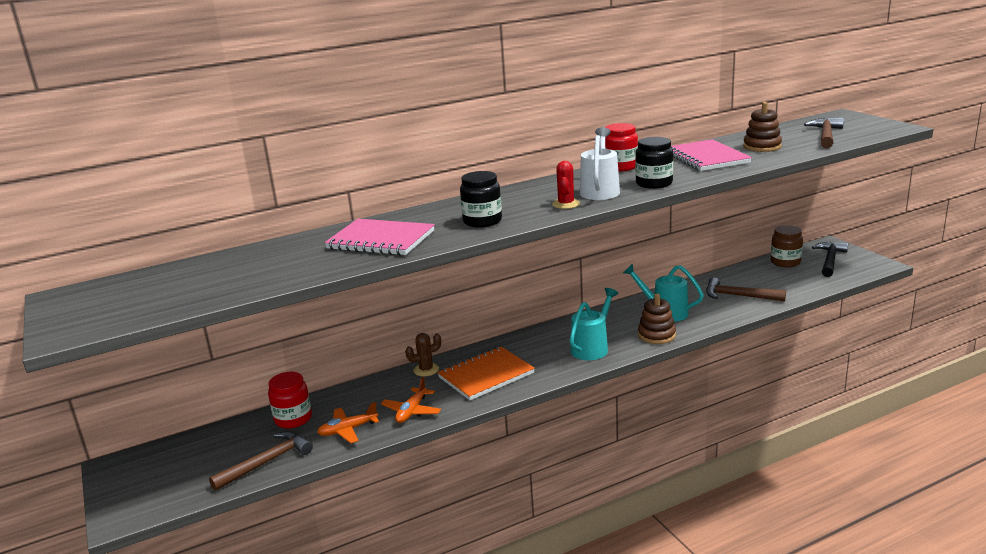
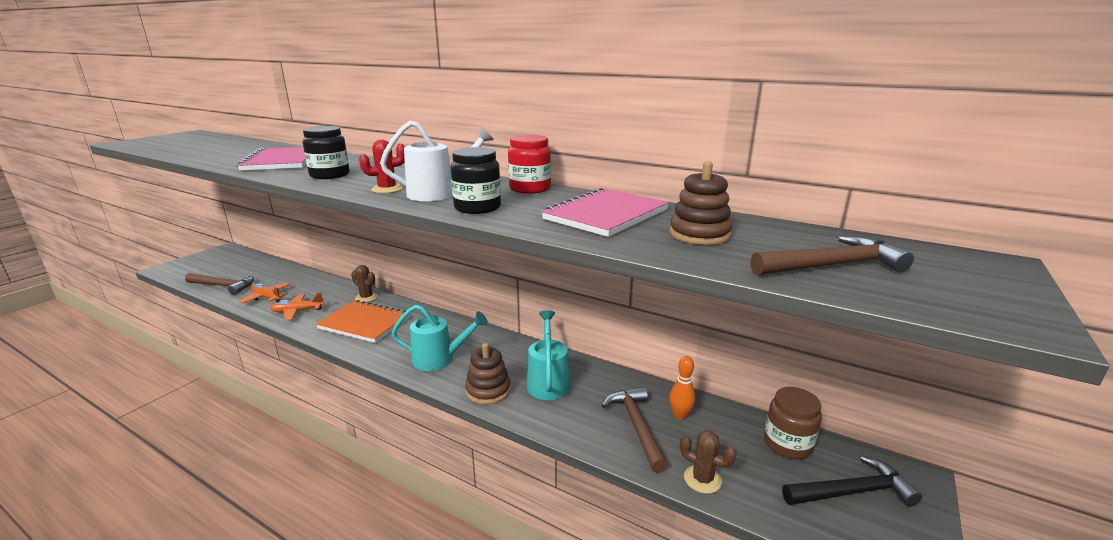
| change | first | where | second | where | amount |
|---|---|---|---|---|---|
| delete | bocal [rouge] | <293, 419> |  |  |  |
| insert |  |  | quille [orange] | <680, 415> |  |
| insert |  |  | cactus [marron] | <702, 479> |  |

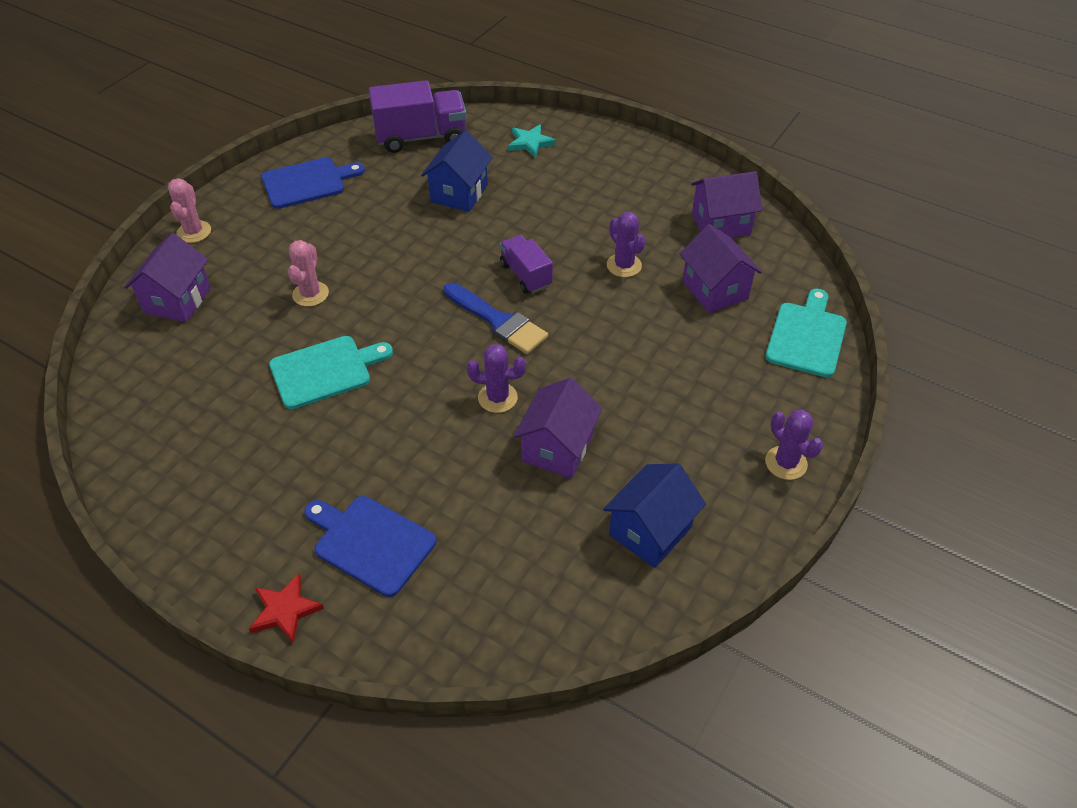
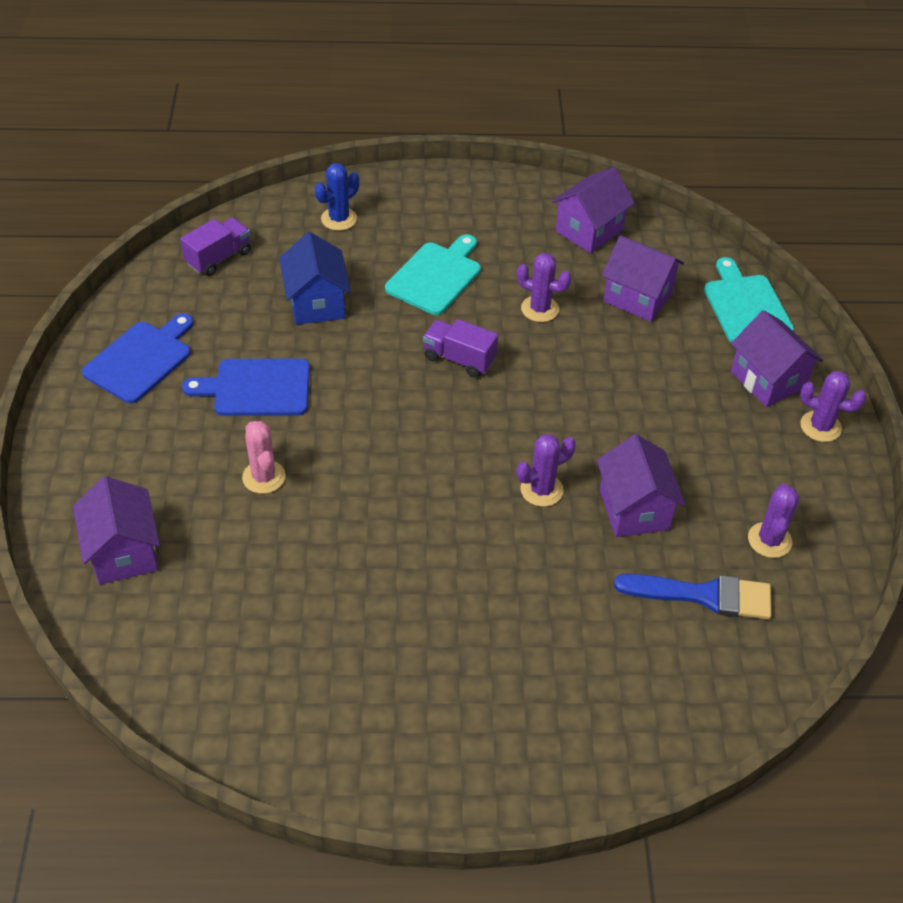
| change | first | where | second | where | amount |
|---|---|---|---|---|---|
| delete | cactus [rose] | <194, 232> |  |  |  |
| delete | étoile [rouge] | <285, 610> |  |  |  |
| move | planche à découper [turquoise] | <325, 371> |  | <436, 276> |  |
| move | planche à découper [bleu] | <370, 543> |  | <256, 388> |  |
| resize | camion [violet] | <421, 137> |  | <218, 258> | x0.60 |
| move | pinceau [bleu] | <498, 321> |  | <703, 595> |  |
| replace | étoile [turquoise] | <530, 143> | cactus [bleu] | <339, 219> |  |
| replace | maison [bleu] | <650, 531> | cactus [violet] | <769, 540> |  |
| insert |  |  | maison [violet] | <767, 380> |  |

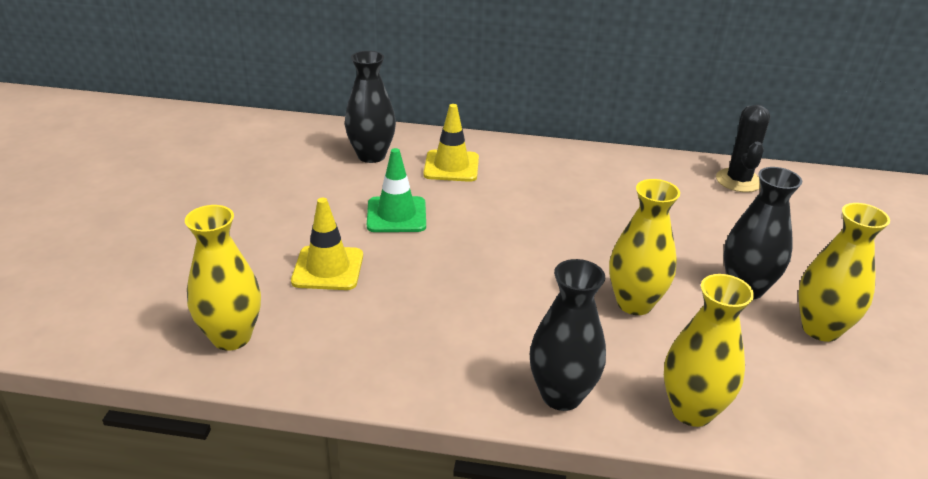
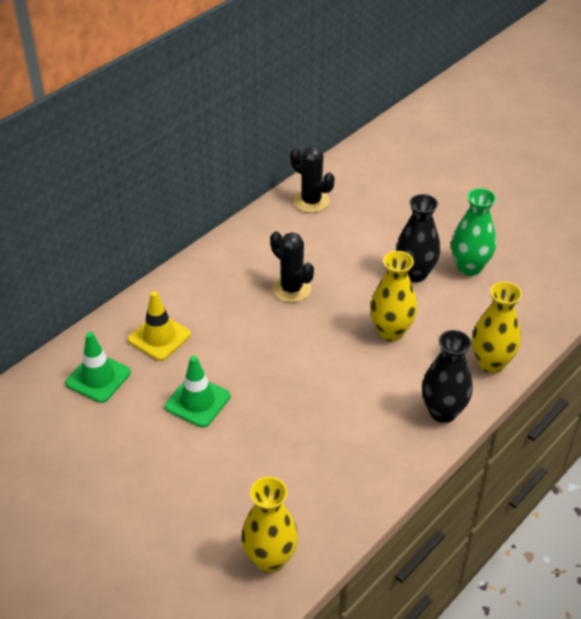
| change | first | where | second | where | amount |
|---|---|---|---|---|---|
| delete | cône de chantier [jaune] | <328, 268> |  |  |  |
| replace | vase [noir] | <371, 156> | cône de chantier [vert] | <98, 378> |  |
| recolor | vase [jaune] | <820, 329> | vase [vert] | <469, 267> |  |
| insert |  |  | cactus [noir] | <291, 289> |  |

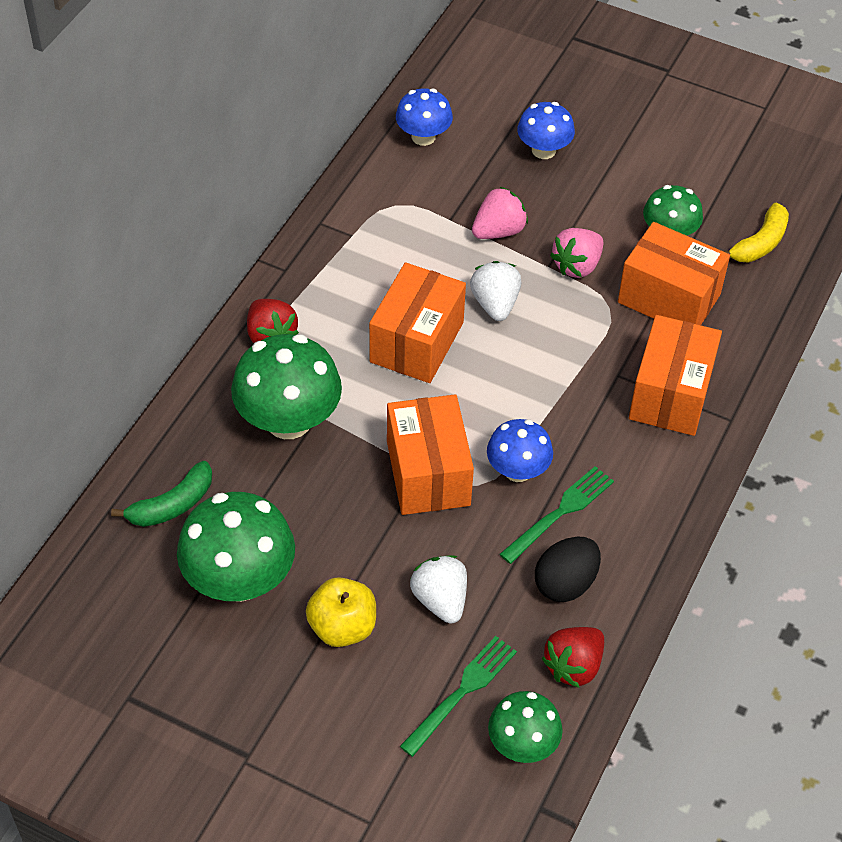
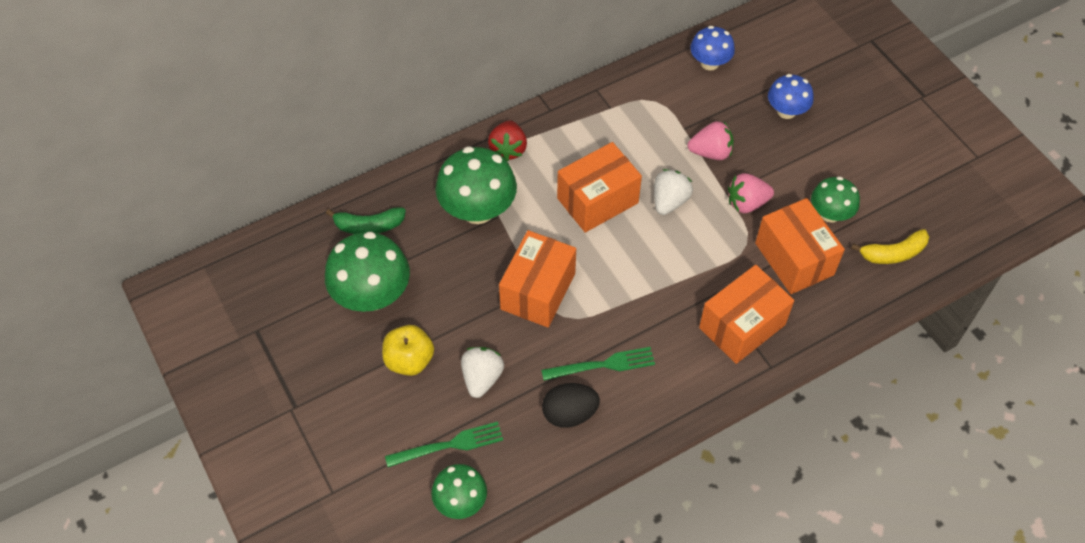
| change | first | where | second | where | amount |
|---|---|---|---|---|---|
| delete | champignon [bleu] | <517, 470> |  |  |  |
| delete | fraise [rouge] | <573, 666> |  |  |  |

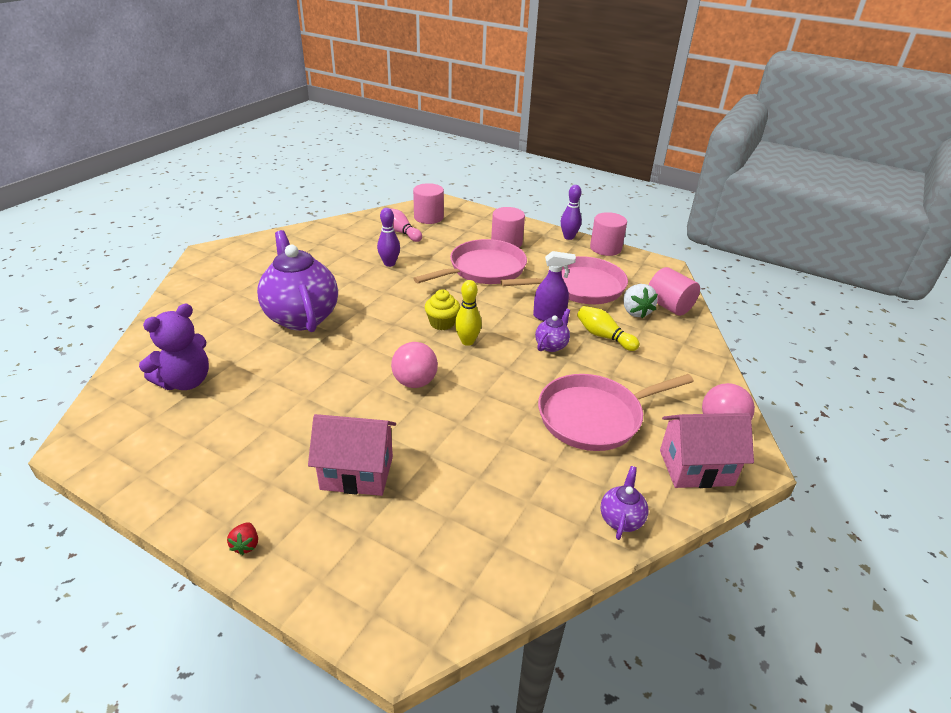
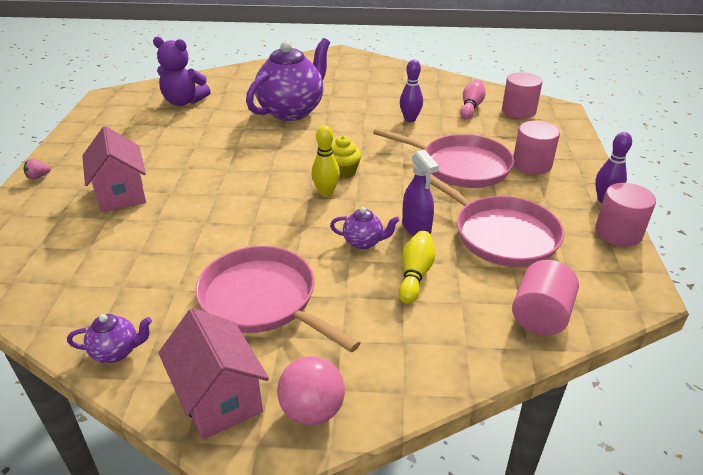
| change | first | where | second | where | amount |
|---|---|---|---|---|---|
| recolor | fraise [rouge] | <246, 545> | fraise [rose] | <38, 177> |  |
| delete | balle [rose] | <415, 382> |  |  |  |
| delete | fraise [blanc] | <635, 312> |  |  |  |

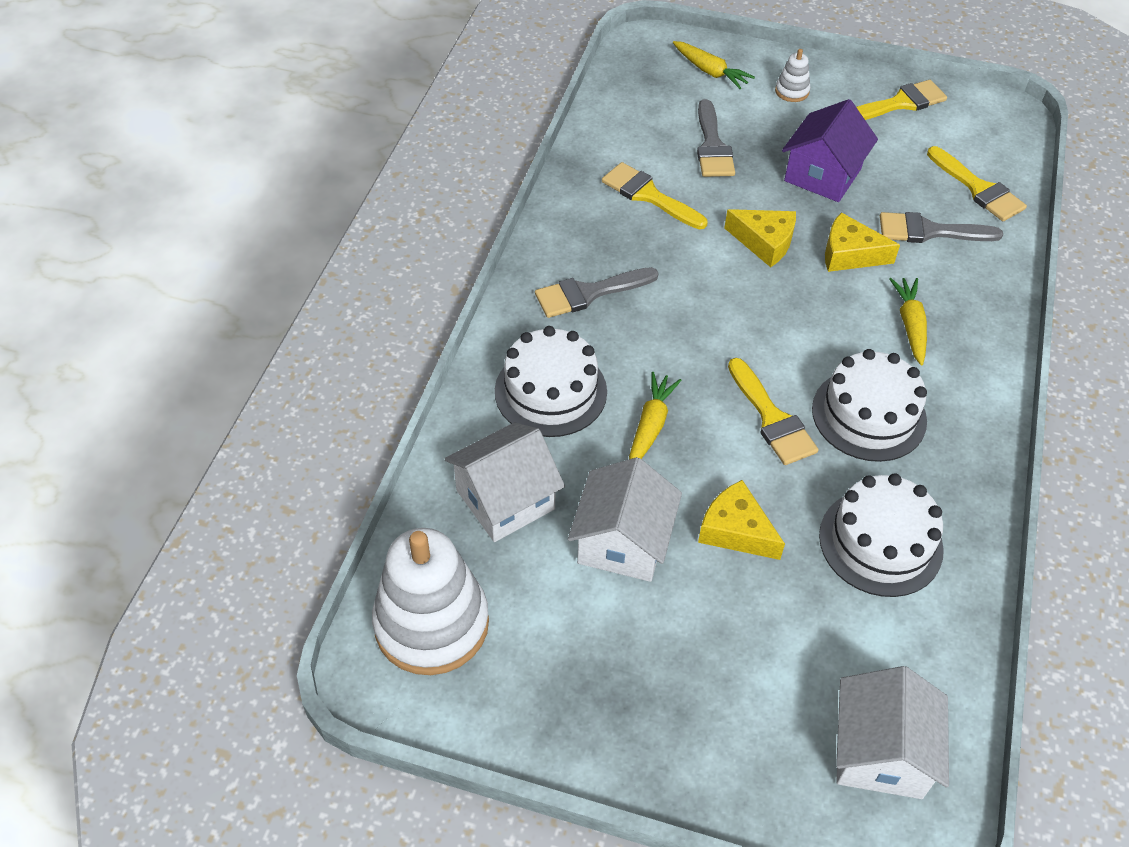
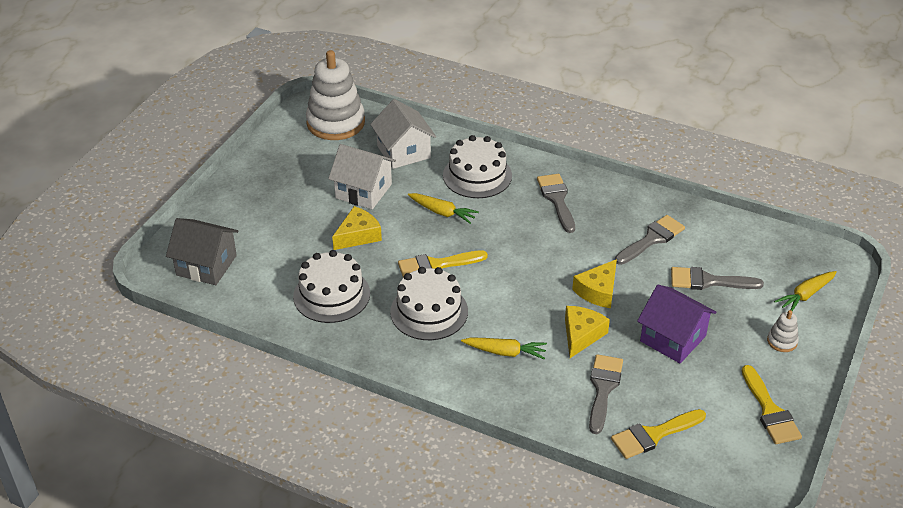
| change | first | where | second | where | amount |
|---|---|---|---|---|---|
| recolor | pinceau [jaune] | <648, 195> | pinceau [gris] | <652, 239> |  |
| recolor | maison [blanc] | <880, 752> | maison [gris] | <206, 265> |  |

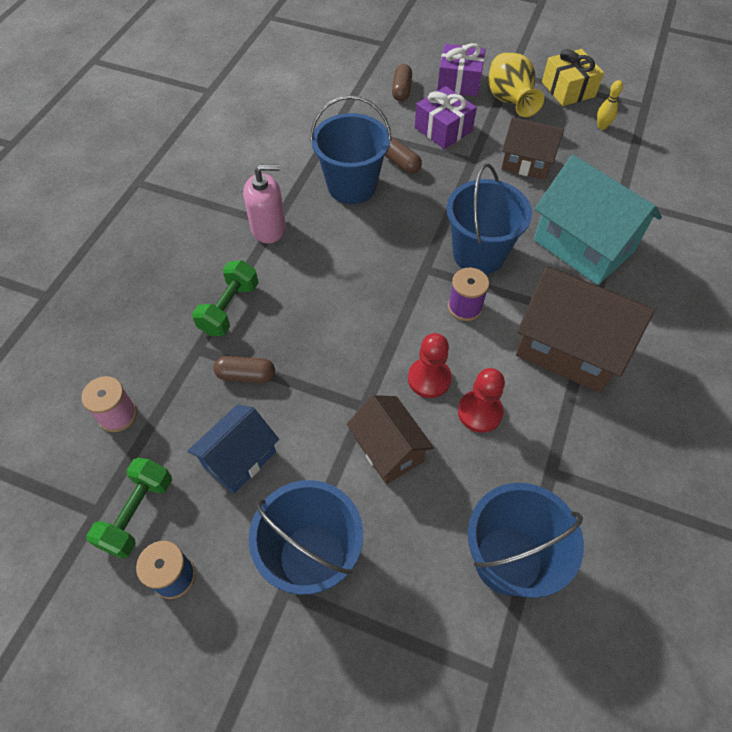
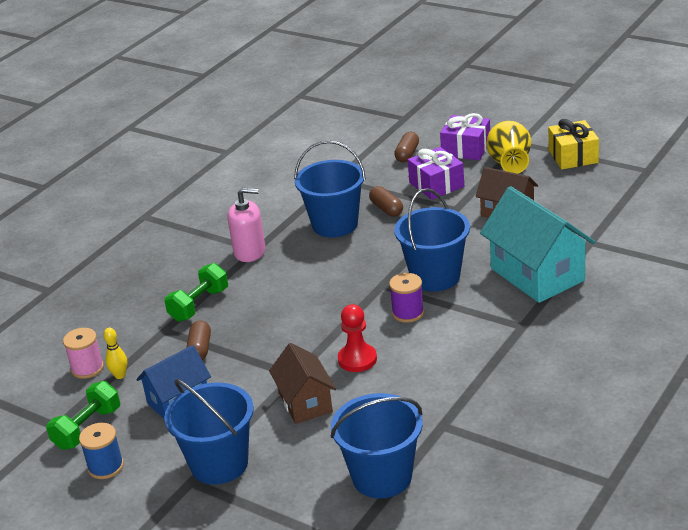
| change | first | where | second | where | amount |
|---|---|---|---|---|---|
| rotate | gélule [marron] | <246, 375> |  | <200, 349> | 75 degrees clockwise |
| delete | pion [rouge] | <480, 412> |  |  |  |
| delete | maison [marron] | <568, 348> |  |  |  |
| move | quille [jaune] | <602, 126> |  | <120, 375> |  |

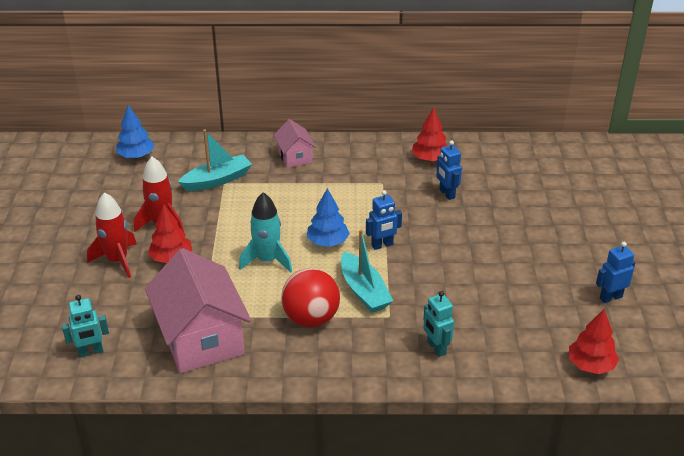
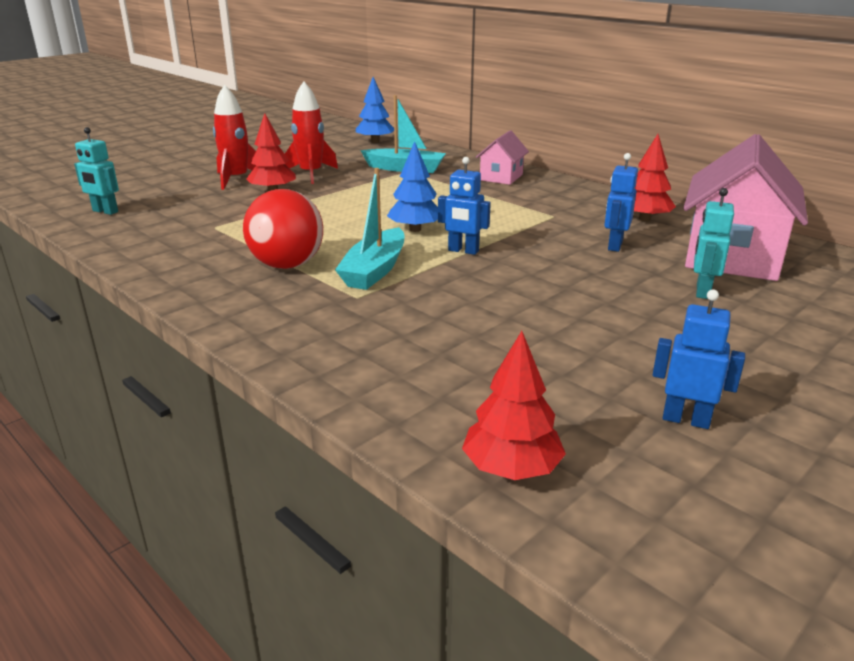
| change | first | where | second | where | amount |
|---|---|---|---|---|---|
| move | maison [rose] | <201, 338> |  | <732, 256> |  |
| delete | fusée [turquoise] | <267, 260> |  |  |  |
| move | robot [turquoise] | <436, 348> |  | <702, 291> |  |

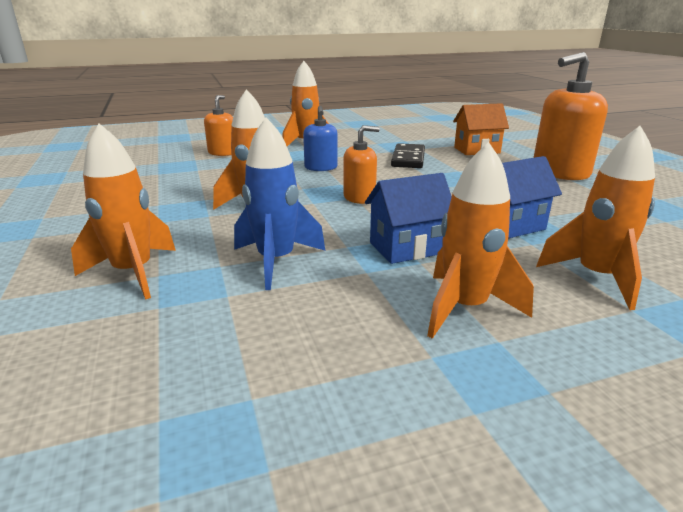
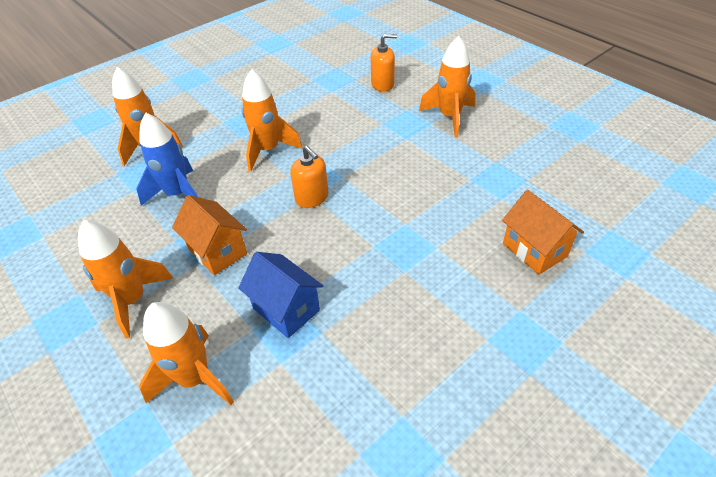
| change | first | where | second | where | amount |
|---|---|---|---|---|---|
| delete | distributeur de savon [bleu] | <321, 167> |  |  |  |
| recolor | maison [bleu] | <407, 248> | maison [orange] | <217, 251> |  |
| delete | domino [noir] | <408, 159> |  |  |  |
| delete | distributeur de savon [orange] | <560, 172> |  |  |  |

